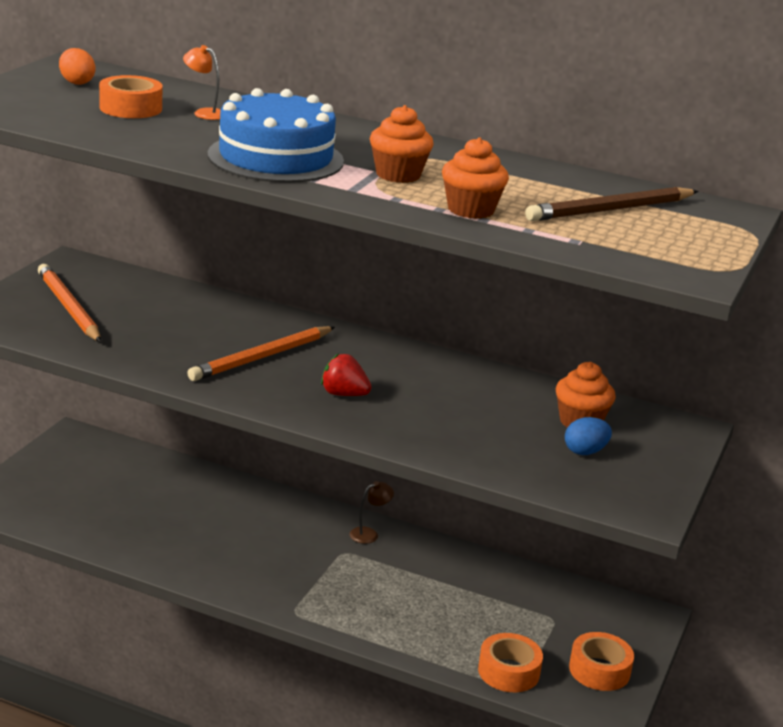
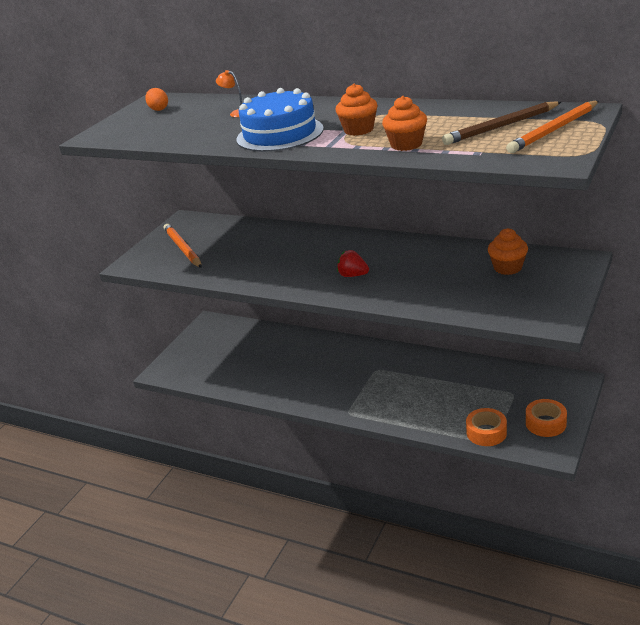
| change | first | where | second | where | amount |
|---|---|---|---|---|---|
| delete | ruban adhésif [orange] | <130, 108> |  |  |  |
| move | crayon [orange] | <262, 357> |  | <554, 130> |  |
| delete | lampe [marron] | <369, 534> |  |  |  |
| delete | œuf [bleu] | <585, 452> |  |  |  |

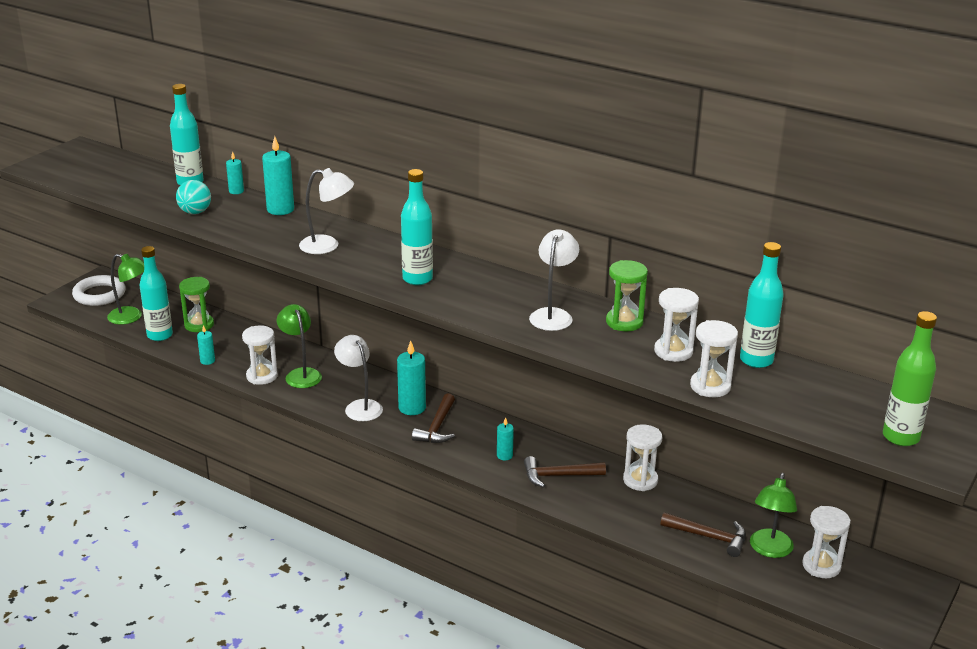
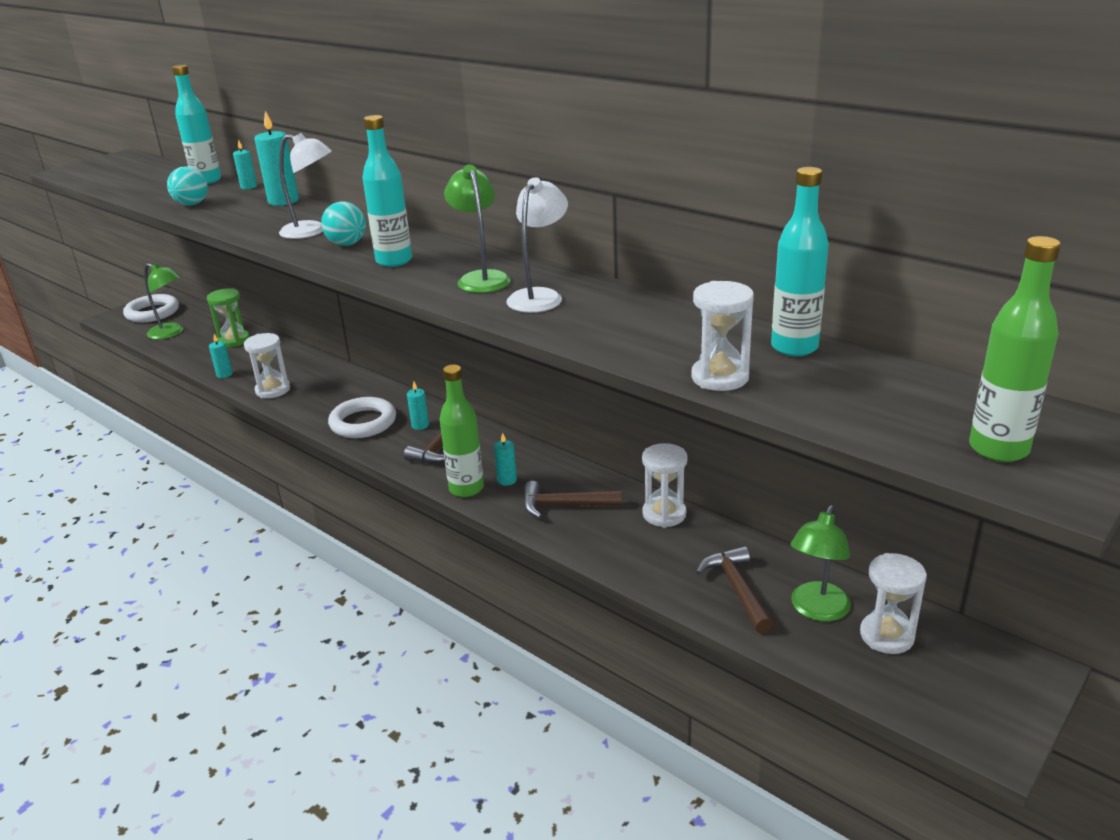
| change | first | where | second | where | amount |
|---|---|---|---|---|---|
| delete | bouteille [turquoise] | <160, 335> |  |  |  |
| move | lampe [vert] | <301, 374> |  | <481, 278> |  |
| replace | lampe [blanc] | <360, 406> | anneau [blanc] | <363, 423> |  |
| resize | bougie [turquoise] | <412, 408> |  | <420, 425> | x0.56 |
| delete | sablier [vert] | <624, 322> |  |  |  |
| delete | sablier [blanc] | <673, 351> |  |  |  |
| rotate | marteau [marron] | <709, 537> |  | <737, 589> | 135 degrees counterclockwise |
| insert |  |  | balle [turquoise] | <347, 244> |  |
| insert |  |  | bouteille [vert] | <466, 488> |  |

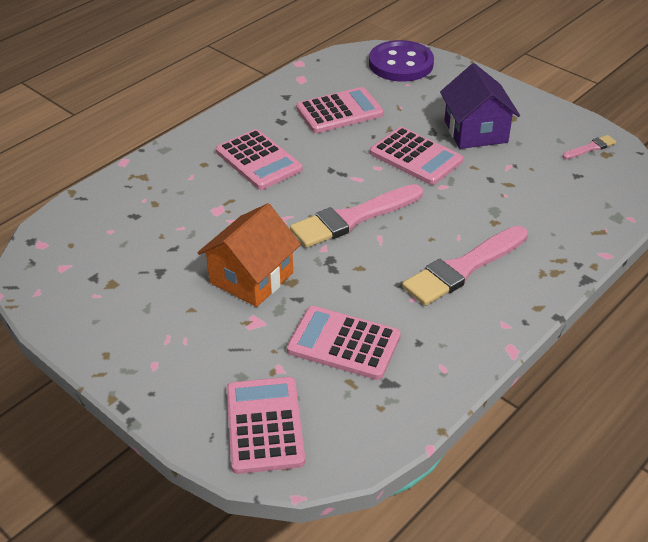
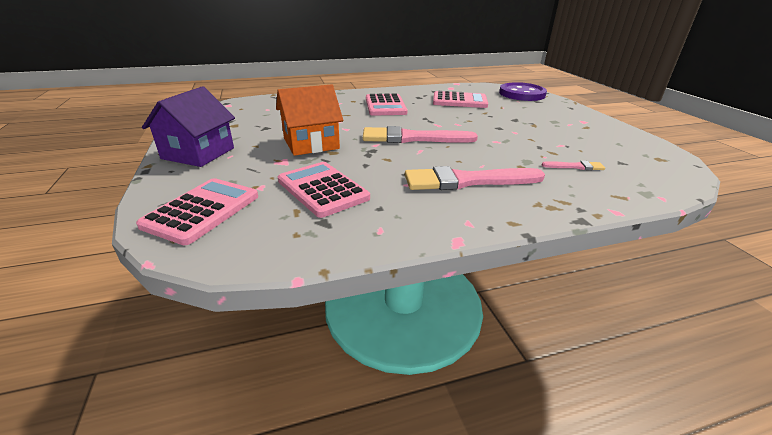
| change | first | where | second | where | amount |
|---|---|---|---|---|---|
| delete | calculatrice [rose] | <416, 157> |  |  |  |
| move | maison [violet] | <475, 131> |  | <198, 153> |  |
| move | pinceau [rose] | <590, 148> |  | <575, 166> |  |

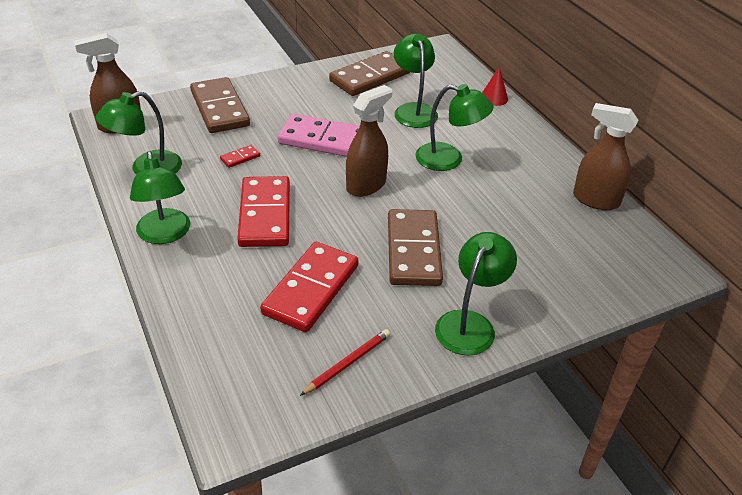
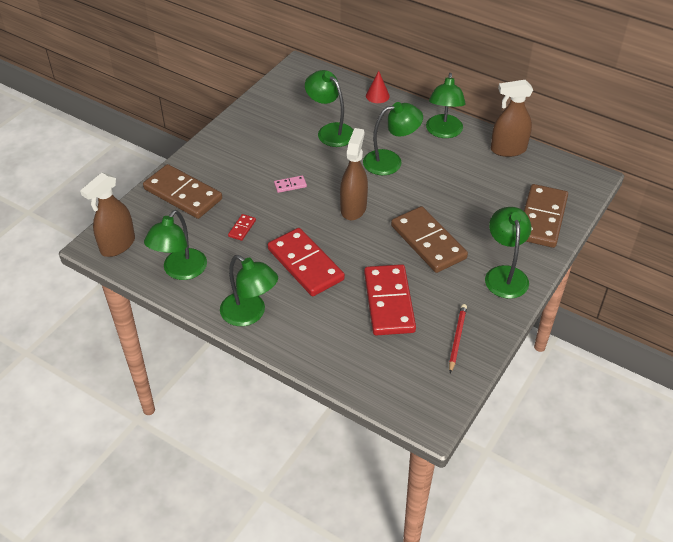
| change | first | where | second | where | amount |
|---|---|---|---|---|---|
| resize | domino [rose] | <325, 140> |  | <290, 185> | x0.41 |
| move | domino [marron] | <370, 77> |  | <542, 218> |  |
| insert |  |  | lampe [vert] | <443, 132> |  |

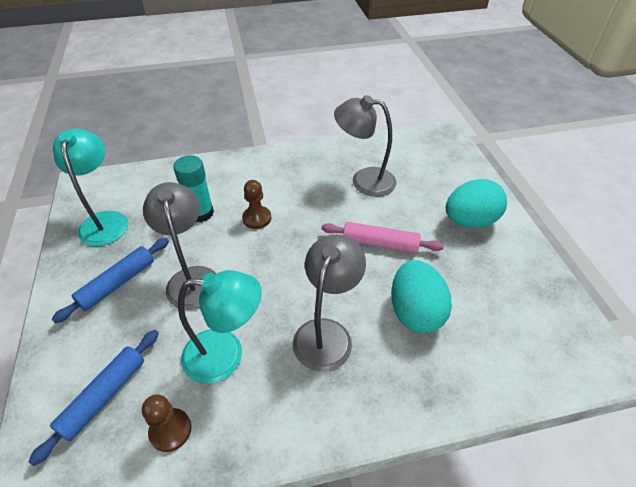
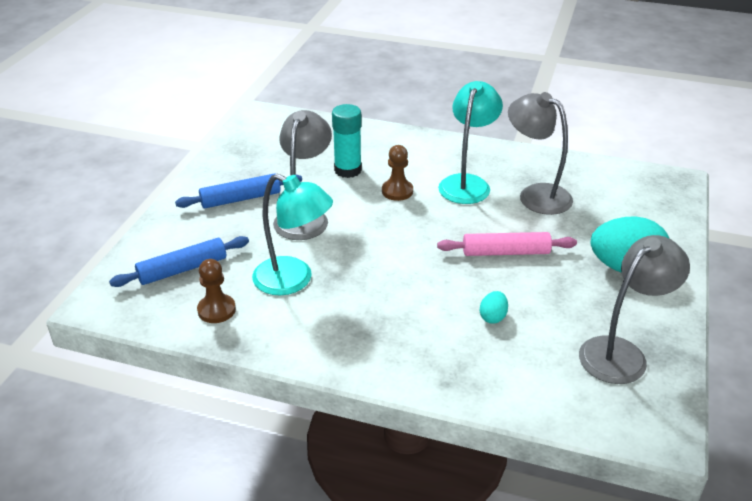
| change | first | where | second | where | amount |
|---|---|---|---|---|---|
| move | lampe [turquoise] | <105, 220> |  | <467, 183> |  |
| move | lampe [gris] | <326, 333> |  | <621, 353> |  |
| rotate | rouleau à pâtisserie [rose] | <380, 243> |  | <506, 252> | 45 degrees counterclockwise |
| resize | œuf [turquoise] | <415, 312> |  | <493, 317> | x0.45 |

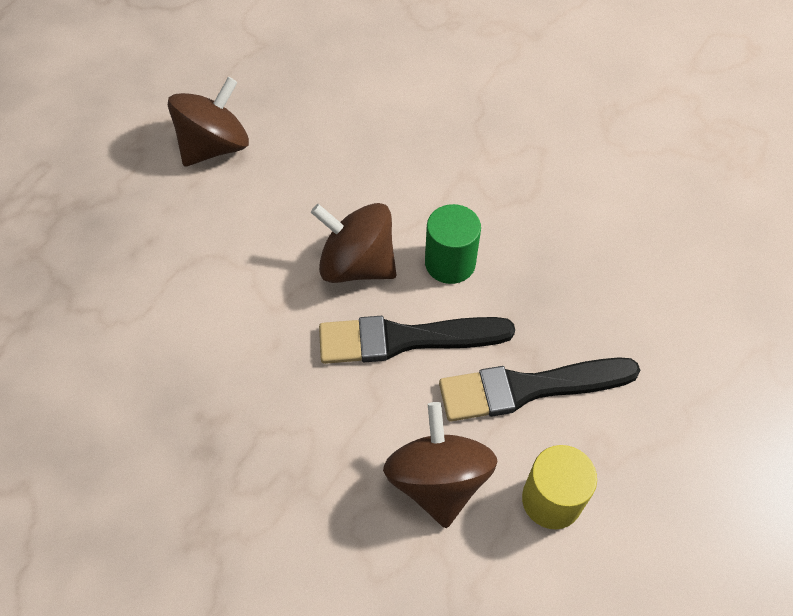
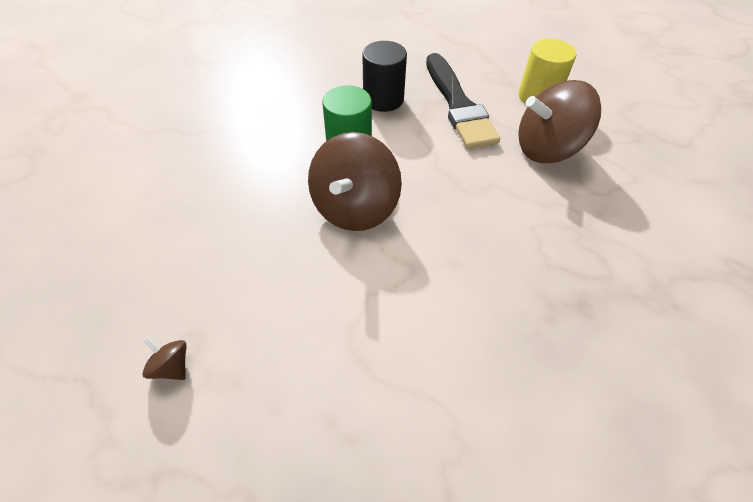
| change | first | where | second | where | amount |
|---|---|---|---|---|---|
| resize | toupie [marron] | <215, 147> |  | <172, 366> | x0.41 |
| delete | pinceau [noir] | <405, 339> |  |  |  |
| insert |  |  | cylindre [noir] | <383, 99> |  |

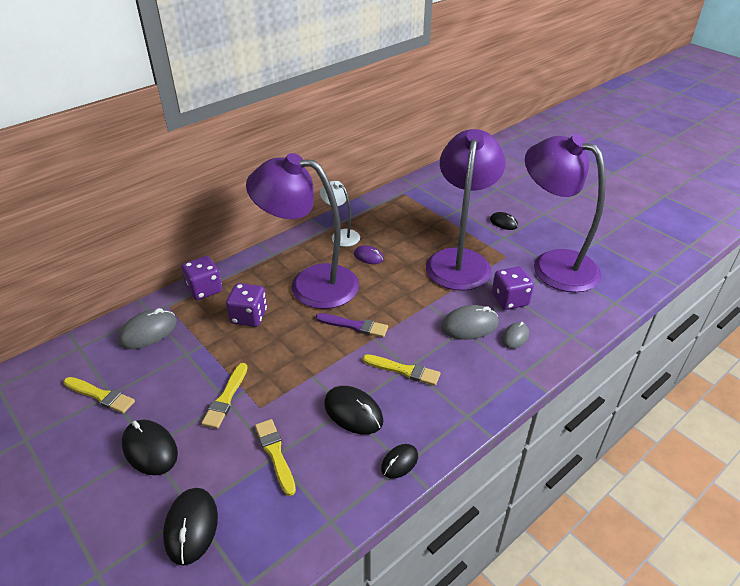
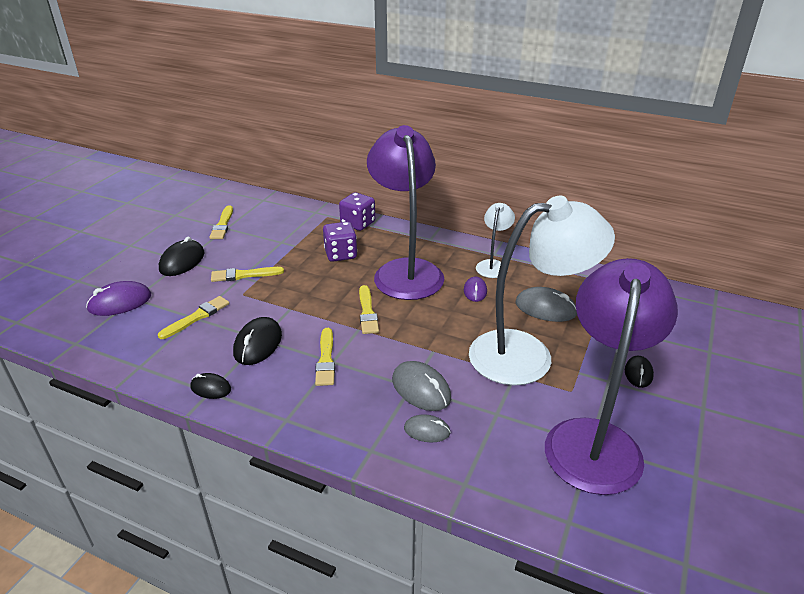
| change | first | where | second | where | amount |
|---|---|---|---|---|---|
| move | souris [gris] | <148, 332> |  | <545, 308> |  |
| recolor | souris [noir] | <191, 527> | souris [violet] | <120, 302> |  |
| recolor | pinceau [violet] | <354, 326> | pinceau [jaune] | <367, 312> |  |
| recolor | lampe [violet] | <459, 260> | lampe [blanc] | <527, 354> |  |
| delete | dé [violet] | <510, 300> |  |  |  |

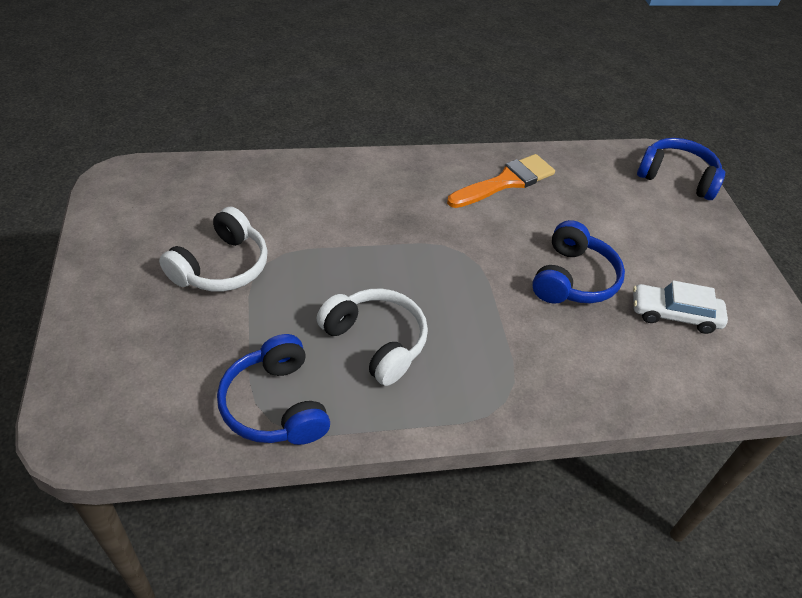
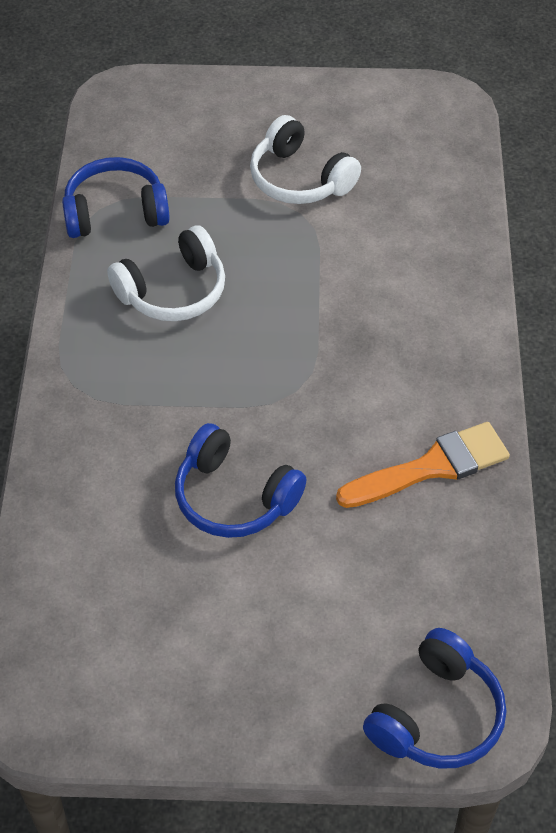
| change | first | where | second | where | amount |
|---|---|---|---|---|---|
| rotate | pinceau [orange] | <505, 182> |  | <431, 467> | 90 degrees counterclockwise |
| delete | voiture [blanc] | <674, 315> |  |  |  |

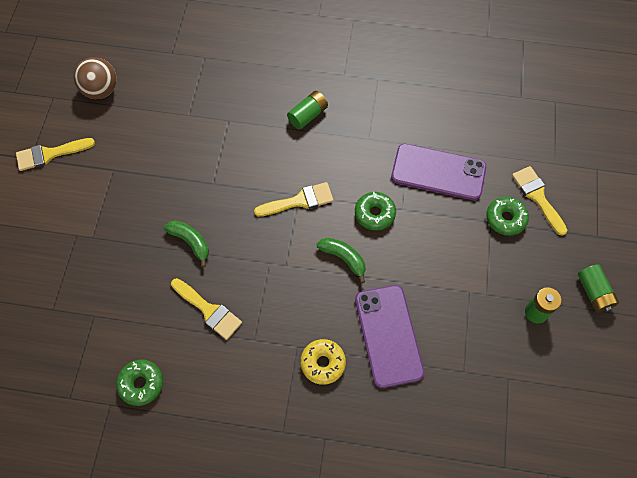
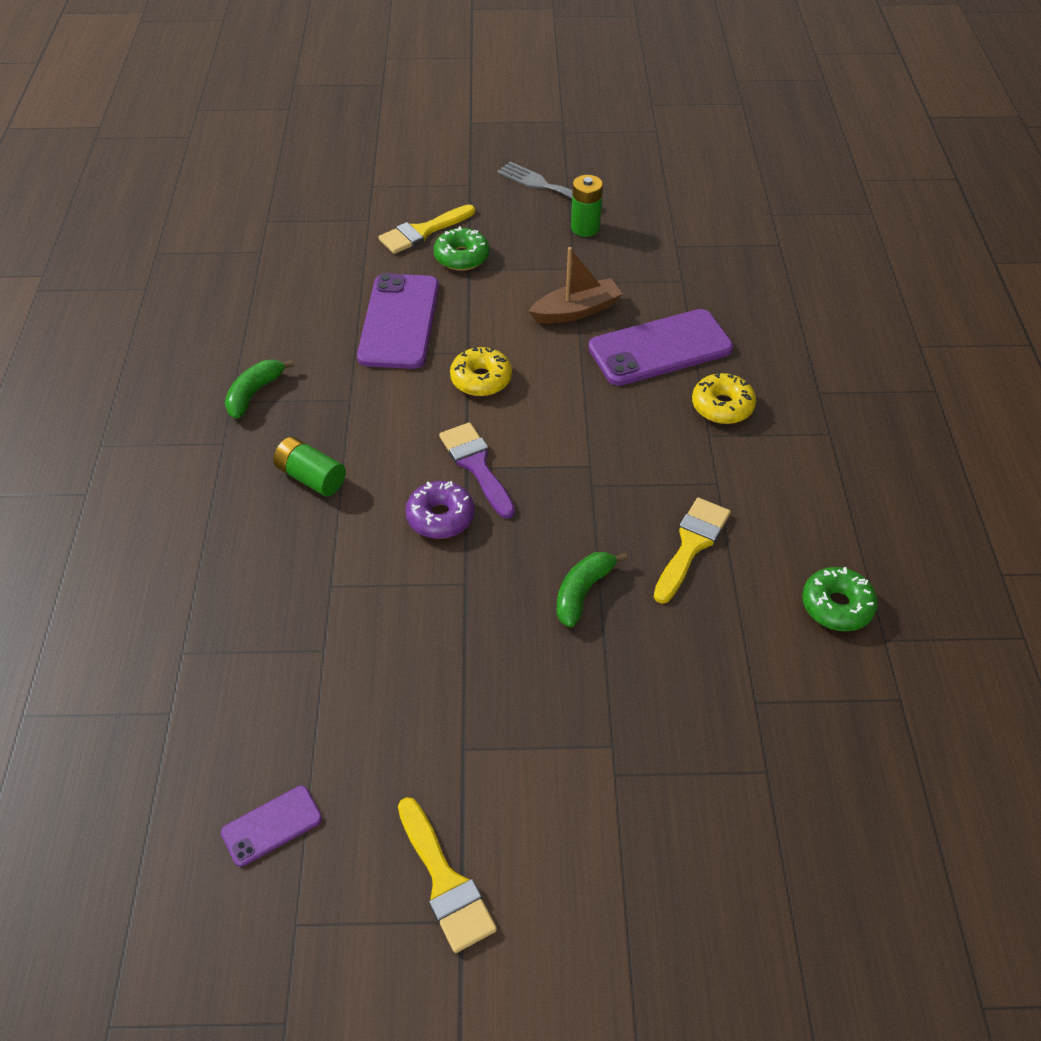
| change | first | where | second | where | amount |
|---|---|---|---|---|---|
| replace | balle [marron] | <101, 90> | téléphone [violet] | <272, 825> |  |
| recolor | pinceau [jaune] | <299, 201> | pinceau [violet] | <476, 465> |  |
| move | banane [vert] | <343, 258> |  | <254, 394> |  |
| recolor | beignet [vert] | <374, 214> | beignet [jaune] | <481, 379> |  |
| replace | pile [vert] | <594, 292> | fourchette [gris] | <545, 186> |  |
| insert |  |  | beignet [violet] | <440, 517> |  |
| insert |  |  | bateau [marron] | <576, 311> |  |

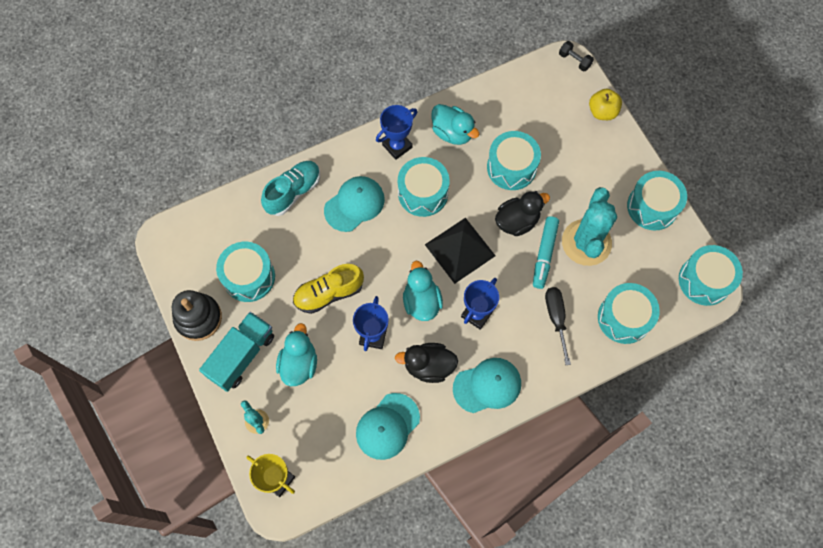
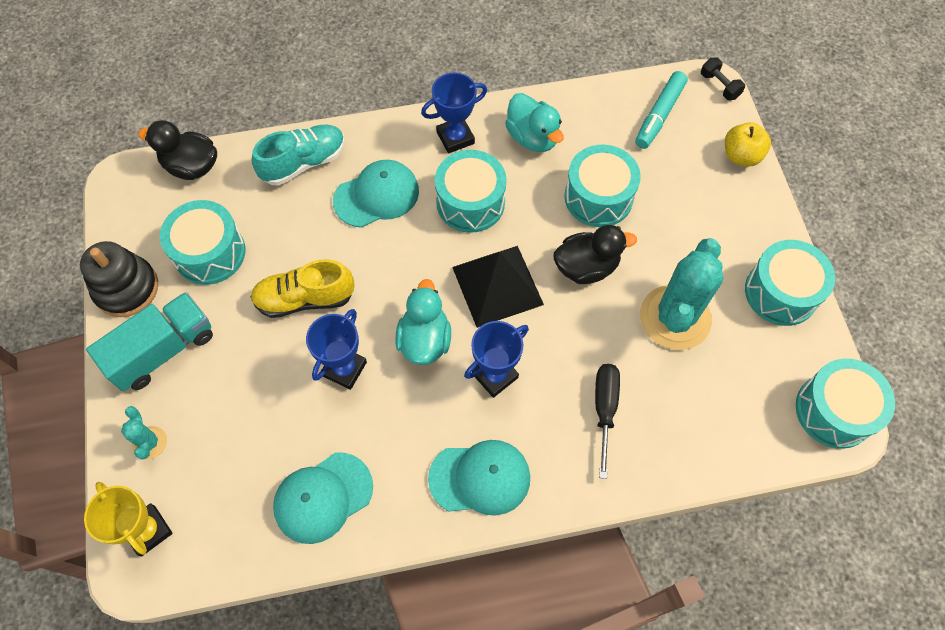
| change | first | where | second | where | amount |
|---|---|---|---|---|---|
| delete | canard [turquoise] | <299, 364> |  |  |  |
| move | canard [noir] | <428, 366> |  | <191, 166> |  |
| move | feutre [turquoise] | <544, 254> |  | <659, 115> |  |
| delete | tambour [turquoise] | <624, 318> |  |  |  |

